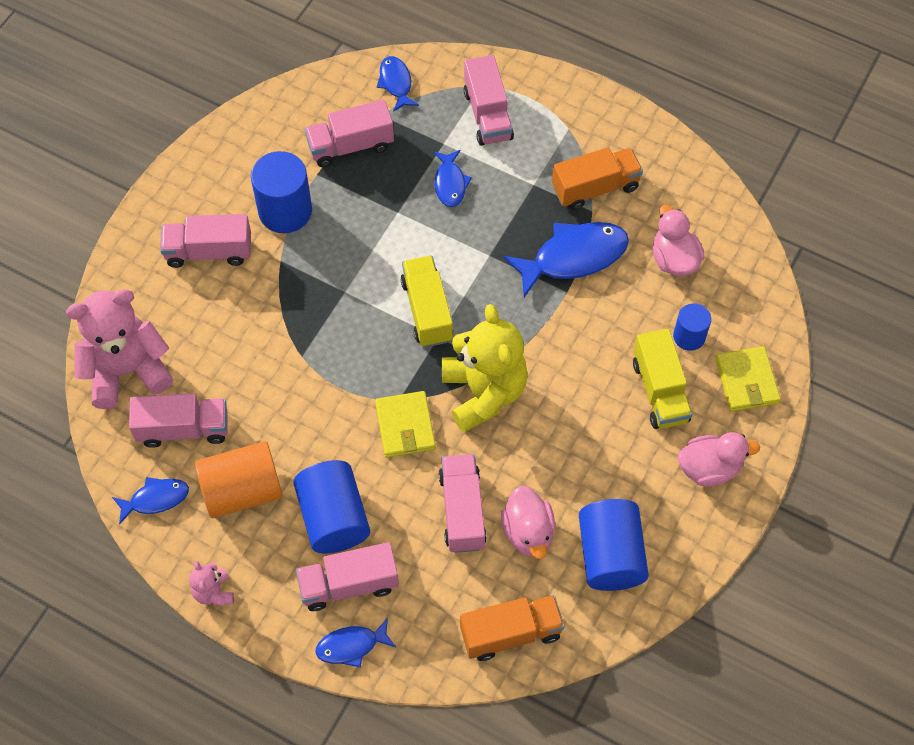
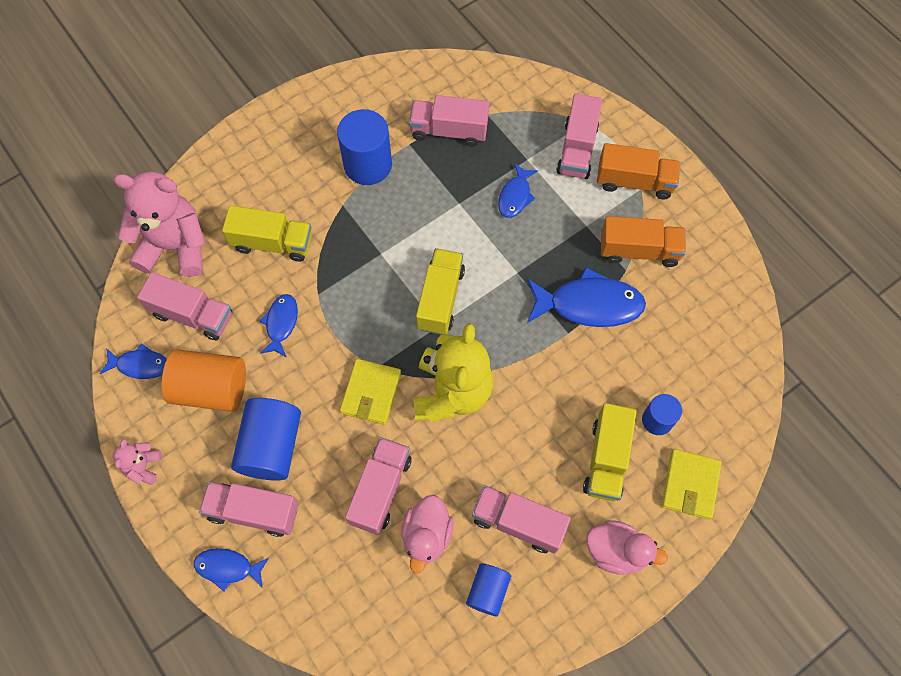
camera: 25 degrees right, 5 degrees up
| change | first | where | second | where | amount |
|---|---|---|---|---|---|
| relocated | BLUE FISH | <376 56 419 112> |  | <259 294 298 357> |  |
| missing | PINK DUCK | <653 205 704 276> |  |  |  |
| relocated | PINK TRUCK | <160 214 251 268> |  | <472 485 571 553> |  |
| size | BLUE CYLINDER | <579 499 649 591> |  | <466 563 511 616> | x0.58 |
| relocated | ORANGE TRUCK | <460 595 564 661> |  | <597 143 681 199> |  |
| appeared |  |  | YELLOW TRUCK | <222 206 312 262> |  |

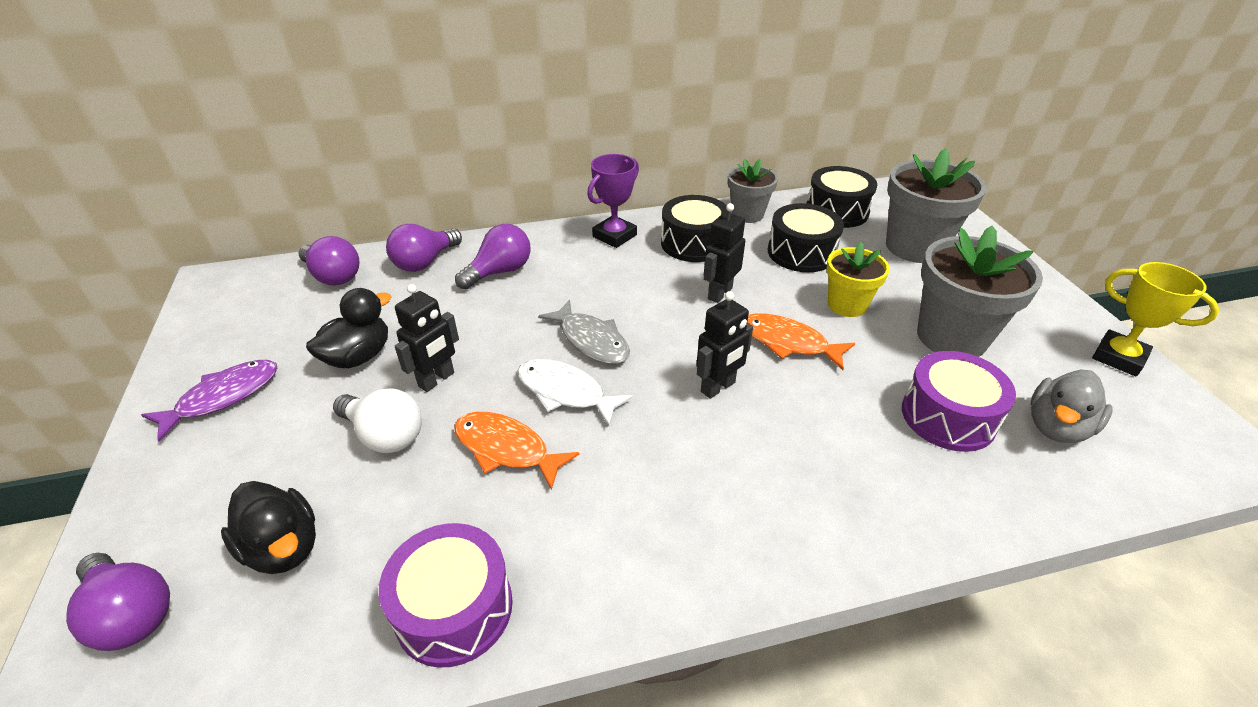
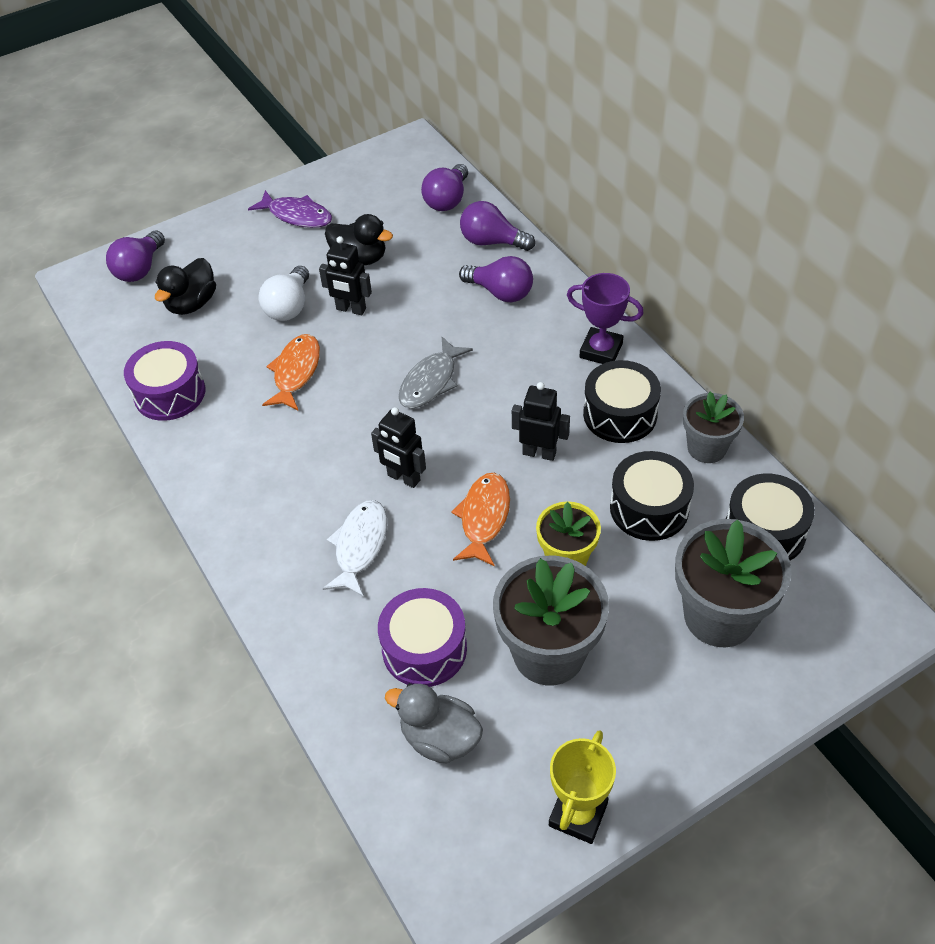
camera: 75 degrees right, 10 degrees up
| change | first | where | second | where | amount |
|---|---|---|---|---|---|
| relocated | WHITE FISH | <517 359 633 426> |  | <322 500 387 597> |  |

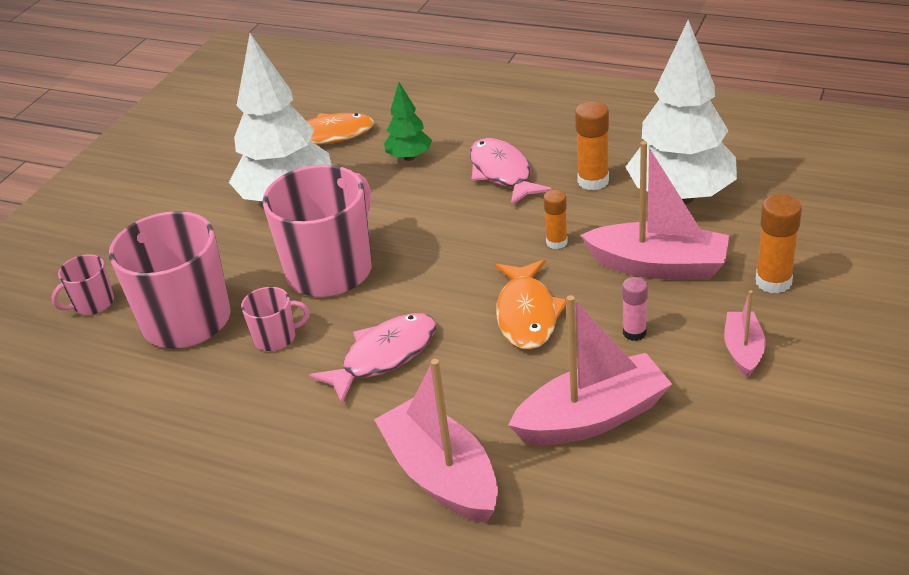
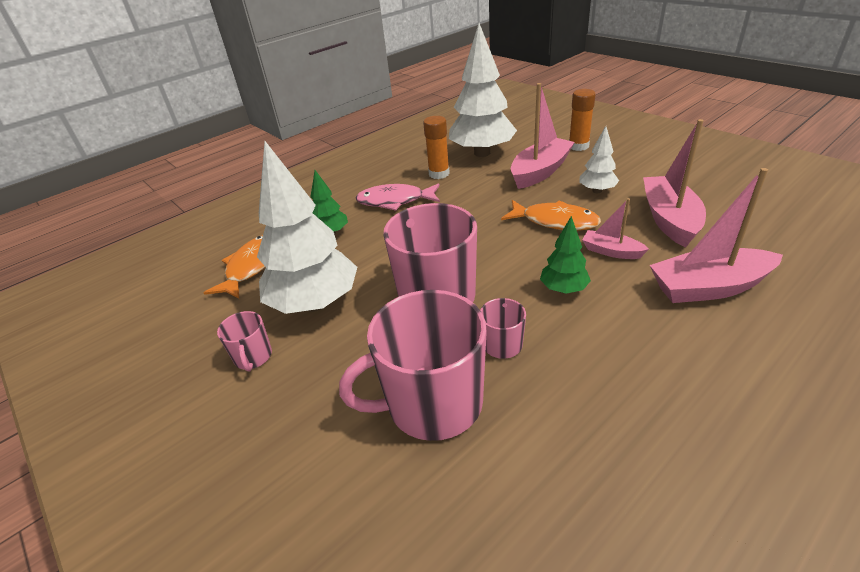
camera: 65 degrees left, 0 degrees up
| change | first | where | second | where | amount |
|---|---|---|---|---|---|
| missing | ORANGE GLUE STICK | <543 190 568 249> |  |  |  |
| relocated | PINK MUG | <52 254 114 315> |  | <217 311 272 372> |  |
| exchanged | PINK GLUE STICK | <622 277 648 341> | WHITE TREE | <579 126 619 193> |  |
| relocated | PINK BOAT | <724 290 766 378> |  | <582 198 649 259> |  |
| exchanged | PINK FISH | <308 313 436 404> | GREEN TREE | <540 216 591 294> |  |

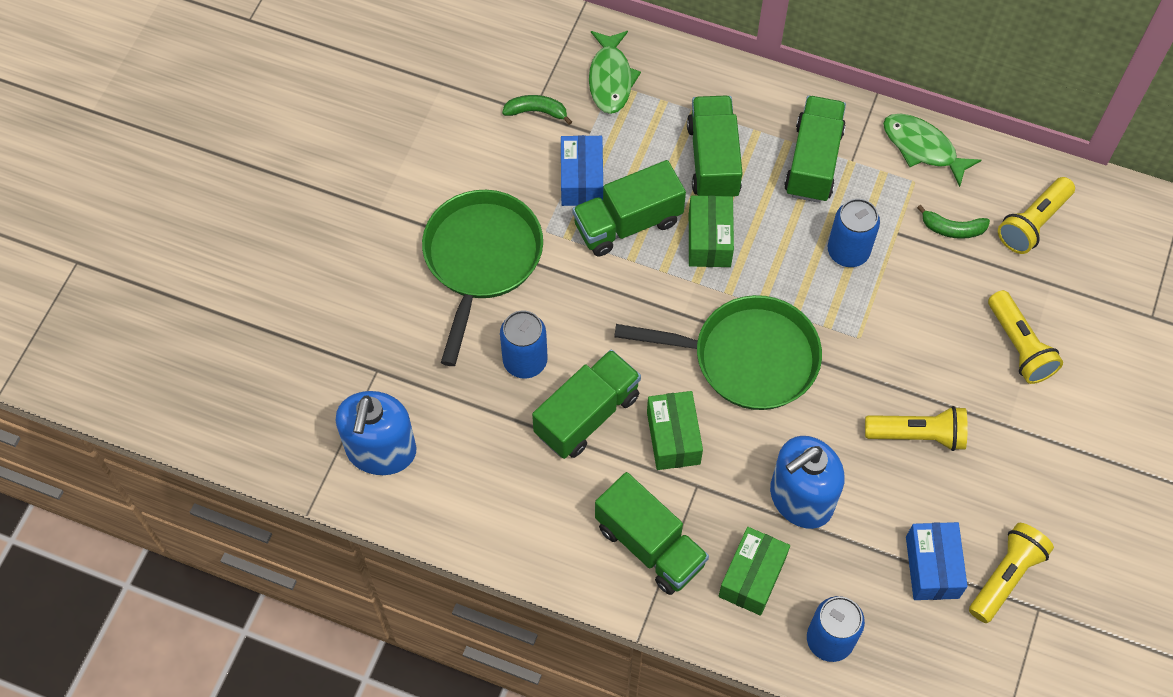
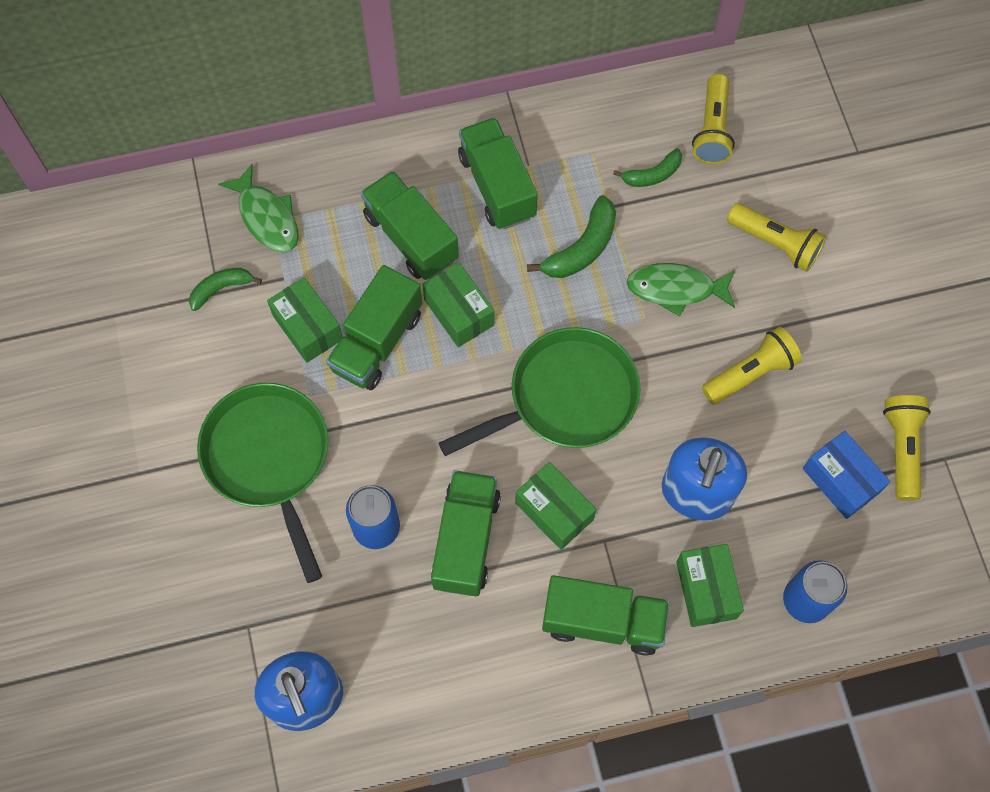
camera: 35 degrees left, 5 degrees up
| change | first | where | second | where | amount |
|---|---|---|---|---|---|
| relocated | GREEN FISH | <883 113 981 187> |  | <626 263 735 316> |  |
| colour | BLUE BOX | <561 135 603 206> | GREEN BOX | <267 277 342 363> |  |
| exchanged | BLUE CAN | <828 199 880 267> | GREEN BANANA | <527 195 616 278> |  |

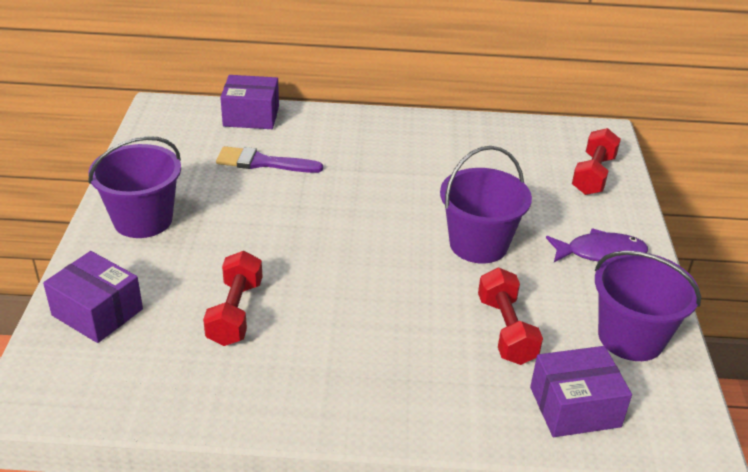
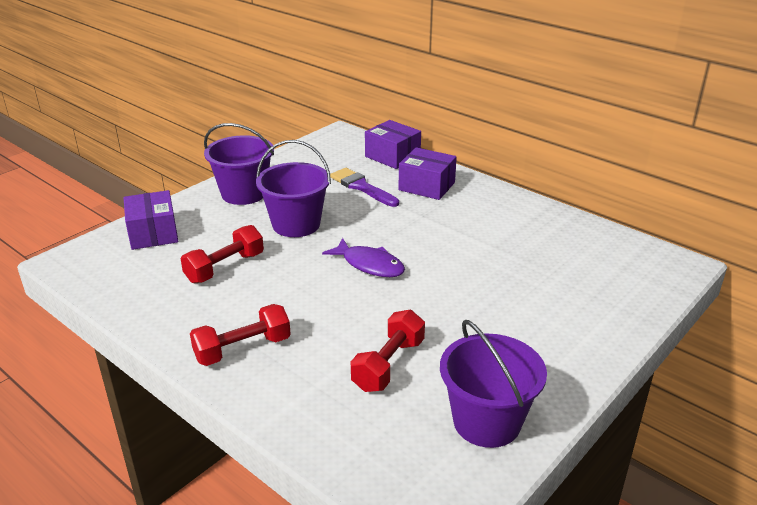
camera: 40 degrees right, 5 degrees down
| change | first | where | second | where | amount |
|---|---|---|---|---|---|
| relocated | RED DUMBBELL | <572 128 621 195> |  | <190 304 291 366> |  |
| relocated | PURPLE BUCKET | <440 146 532 264> |  | <256 140 331 237> |  |
| relocated | PURPLE FISH | <546 228 648 262> |  | <322 238 405 277> |  |
| relocated | PURPLE BOX | <530 346 632 437> |  | <398 147 457 200> |  |

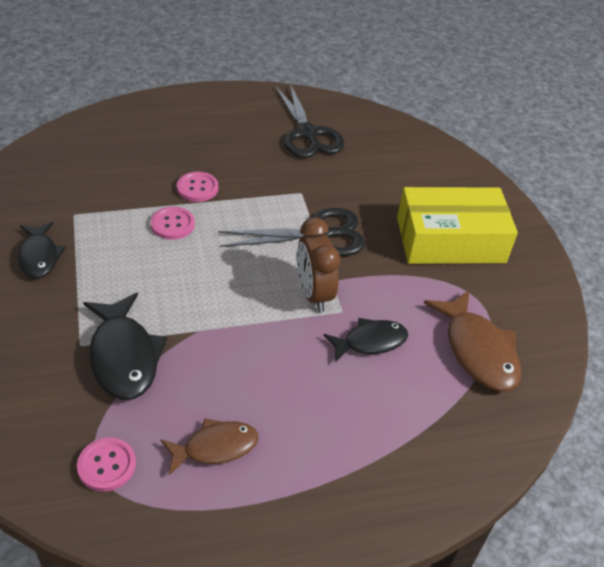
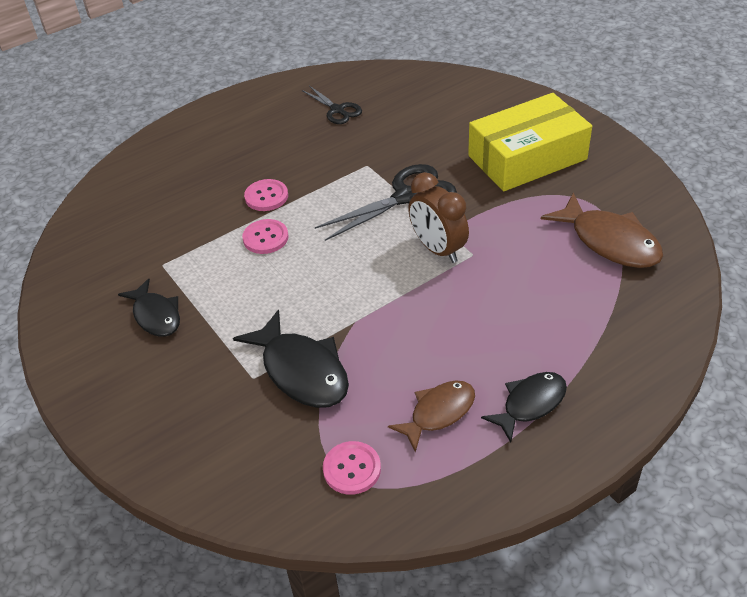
camera: 15 degrees left, 0 degrees up
| change | first | where | second | where | amount |
|---|---|---|---|---|---|
| size | BLACK SCISSORS | <275 84 344 158> |  | <302 86 362 124> | x0.59 |
| relocated | BLACK FISH | <323 318 408 362> |  | <481 372 567 443> |  |

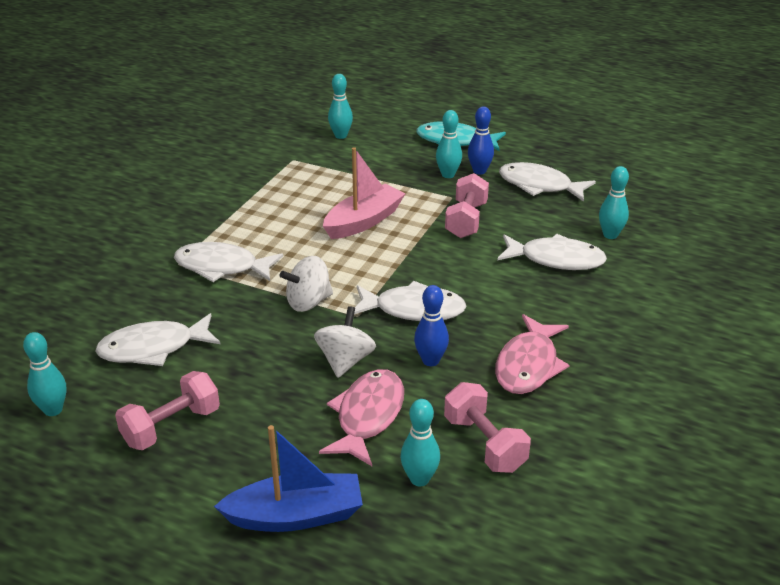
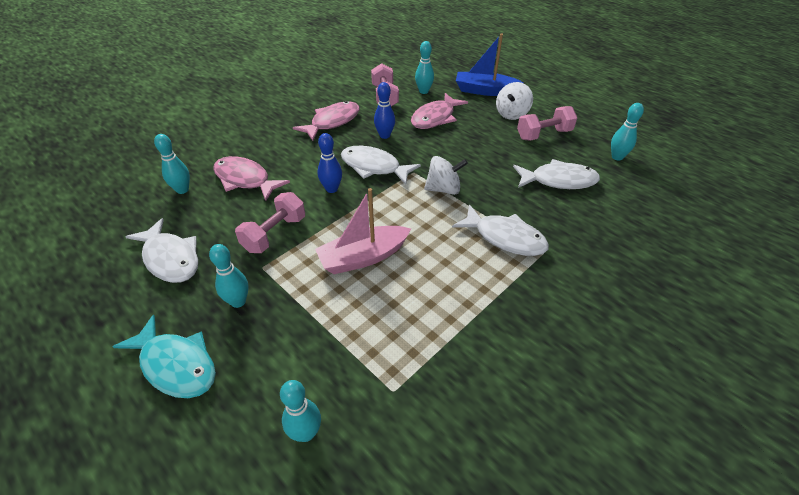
camera: 160 degrees left, 10 degrees up
| change | first | where | second | where | amount |
|---|---|---|---|---|---|
| relocated | BLUE BOWLING PIN | <468 107 494 175> |  | <318 133 342 193> |  |
| colour | WHITE FISH | <497 234 607 270> | PINK FISH | <213 156 290 201> |  |
| relocated | WHITE SPINNING TOP | <314 306 376 378> |  | <496 82 533 120> |  |

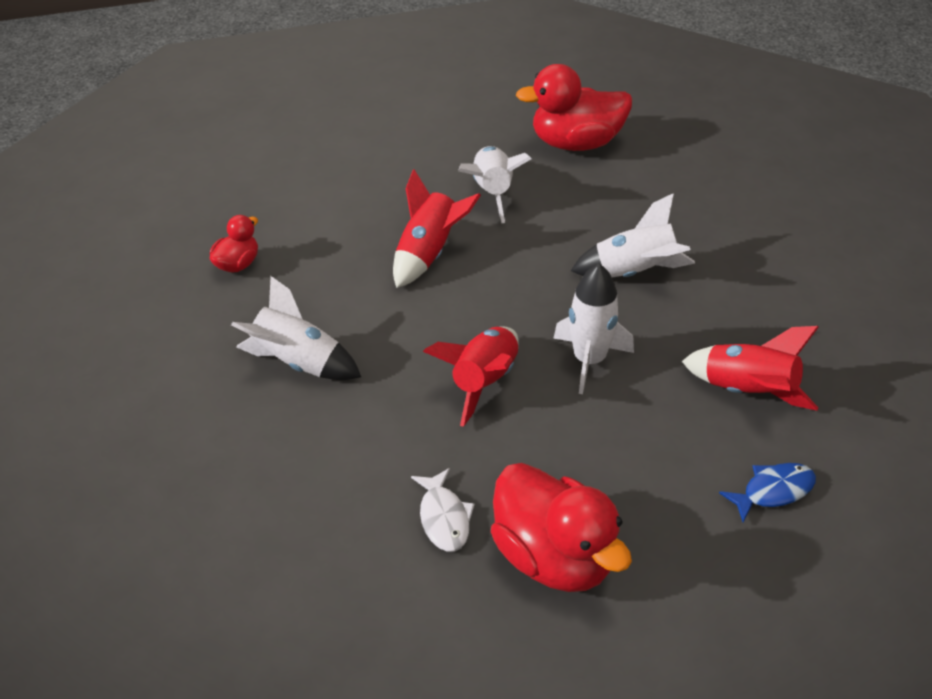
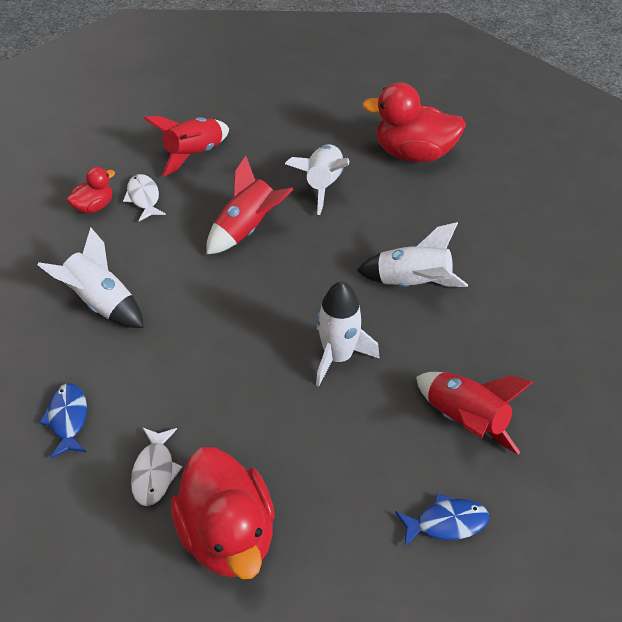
camera: 15 degrees right, 5 degrees up
| change | first | where | second | where | amount |
|---|---|---|---|---|---|
| relocated | RED ROCKET | <423 327 519 427> |  | <144 116 229 176> |  |
| appeared |  |  | WHITE FISH | <123 174 166 221> |  |
| appeared |  |  | BLUE FISH | <39 383 87 458> |  |

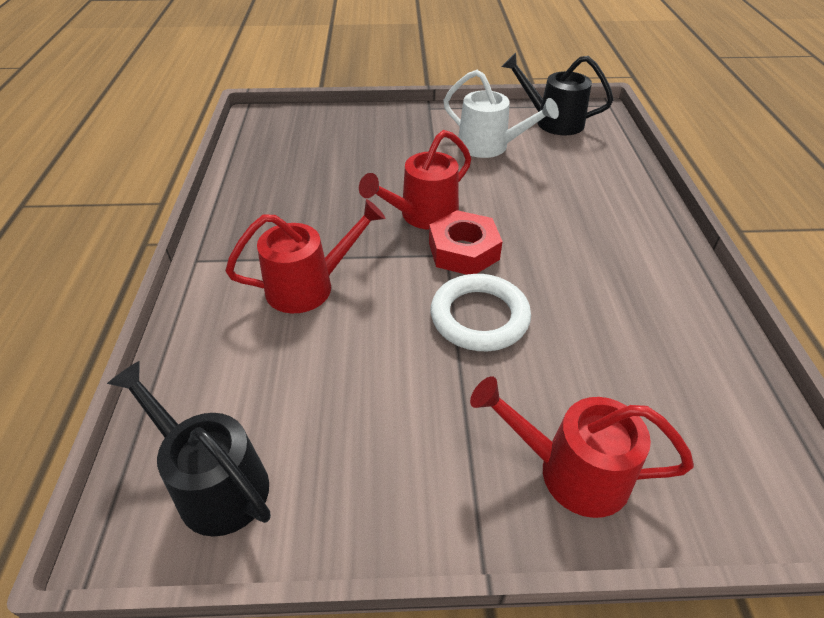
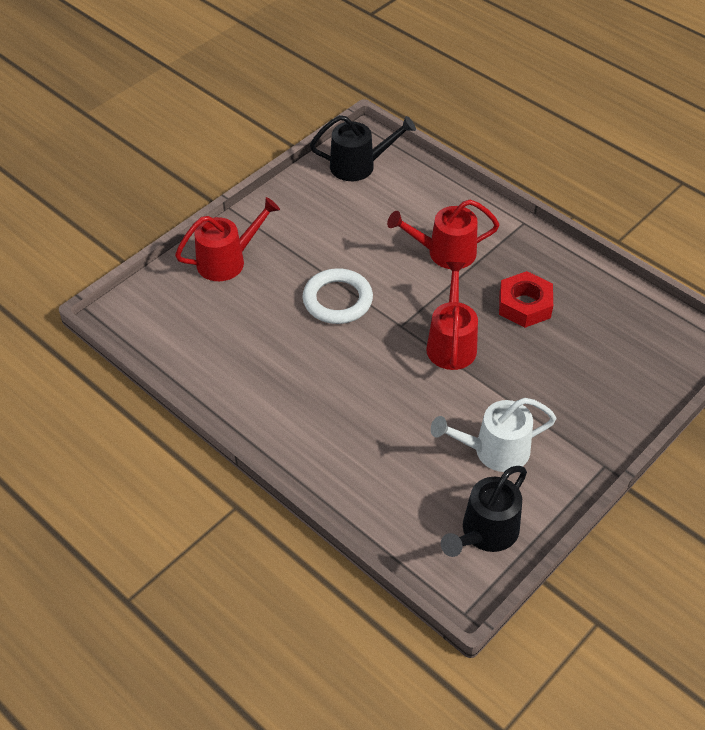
camera: 135 degrees right, 5 degrees up
| change | first | where | second | where | amount |
|---|---|---|---|---|---|
| spun | BLACK WATERING CAN | <502 53 613 135> |  | <441 466 527 557> | 150 degrees clockwise |
| spun | RED WATERING CAN | <225 199 385 313> |  | <387 200 499 269> | 60 degrees clockwise |
| relocated | RED NUT | <429 210 503 275> |  | <499 271 553 328> |  |

